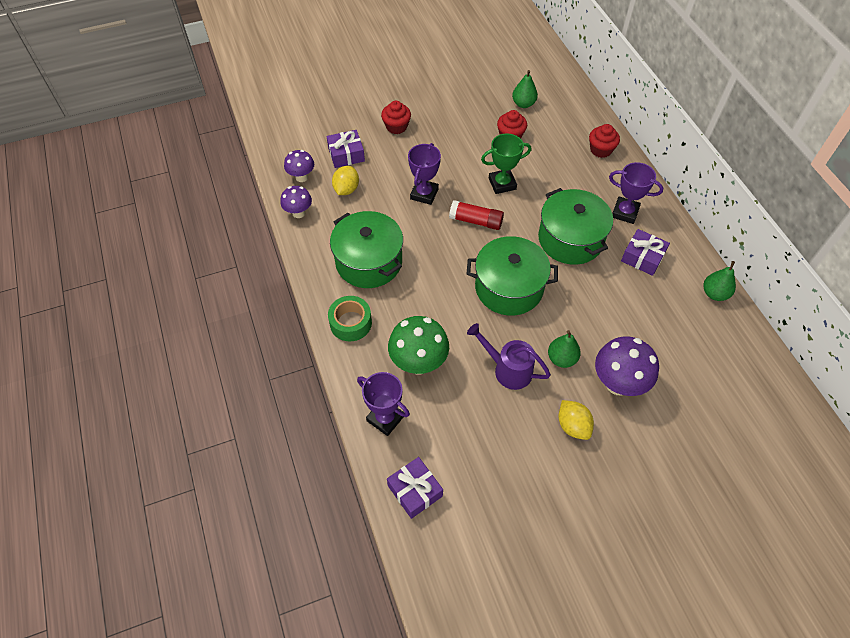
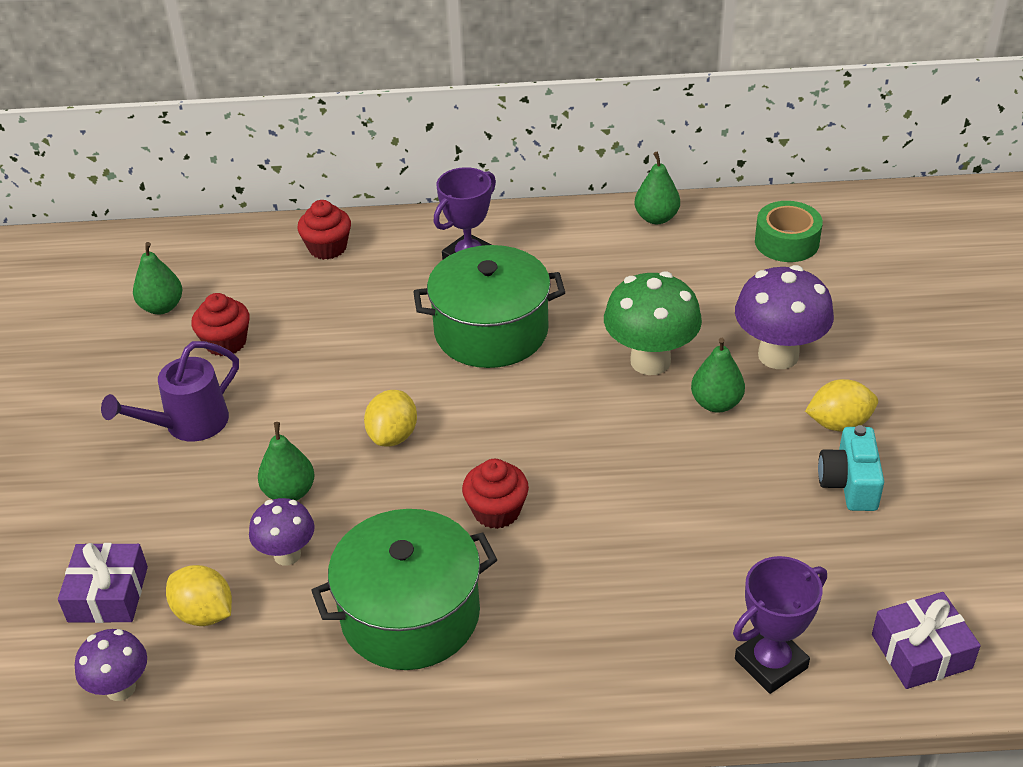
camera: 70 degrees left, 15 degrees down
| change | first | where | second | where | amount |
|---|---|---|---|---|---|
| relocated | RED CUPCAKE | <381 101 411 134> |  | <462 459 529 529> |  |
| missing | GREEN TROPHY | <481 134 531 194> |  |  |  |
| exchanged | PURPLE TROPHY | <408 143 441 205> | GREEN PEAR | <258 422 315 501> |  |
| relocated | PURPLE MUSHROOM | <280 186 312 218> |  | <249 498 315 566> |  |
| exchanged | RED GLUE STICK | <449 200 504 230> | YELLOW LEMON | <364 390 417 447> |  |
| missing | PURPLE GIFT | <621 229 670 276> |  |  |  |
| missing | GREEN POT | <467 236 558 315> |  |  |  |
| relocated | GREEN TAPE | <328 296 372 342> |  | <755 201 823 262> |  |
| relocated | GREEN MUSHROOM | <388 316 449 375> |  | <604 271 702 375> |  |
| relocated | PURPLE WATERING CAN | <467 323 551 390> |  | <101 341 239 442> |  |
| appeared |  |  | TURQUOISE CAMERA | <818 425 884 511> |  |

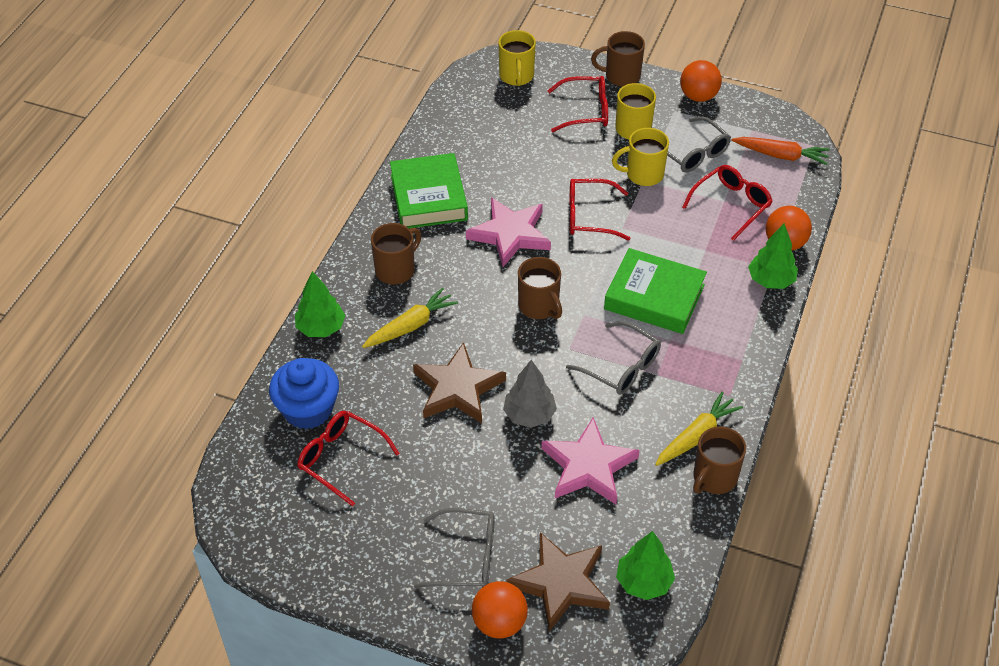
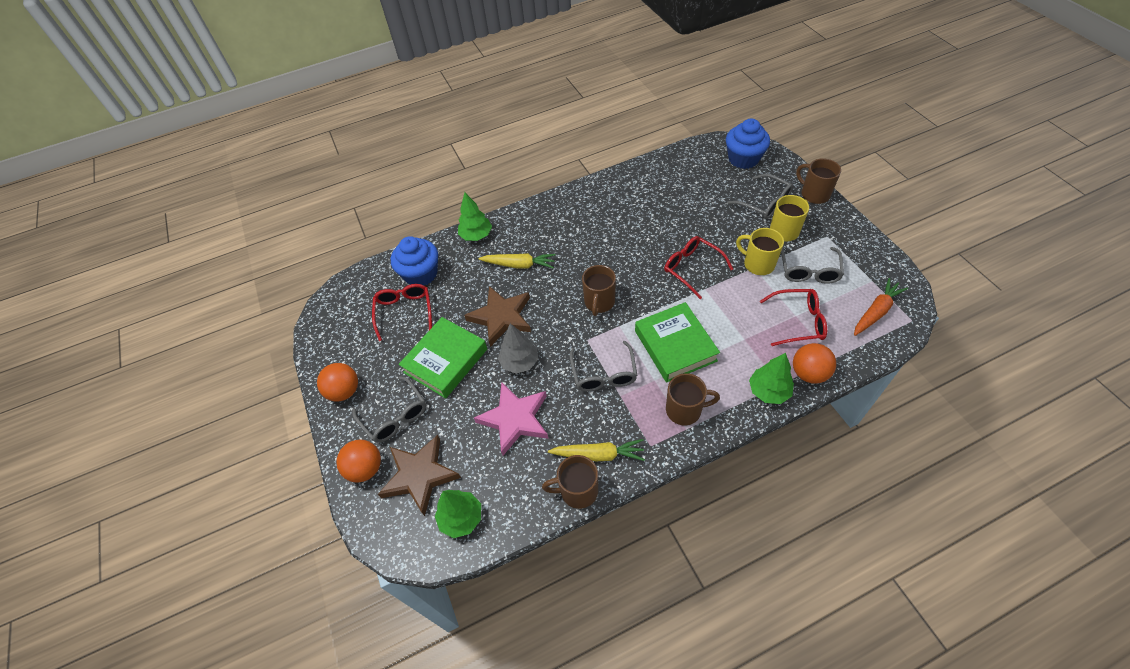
camera: 50 degrees right, 5 degrees up
| change | first | where | second | where | amount |
|---|---|---|---|---|---|
| exchanged | YELLOW MUG | <498 30 536 86> | BLUE CUPCAKE | <726 119 770 169> |  |
| relocated | ORANGE BALL | <680 60 722 102> |  | <317 363 358 402> |  |
| colour | RED GLASSES | <548 76 608 132> | GREY GLASSES | <727 174 793 219> |  |
| spun | ORANGE CARROT | <731 137 830 165> |  | <854 278 908 336> | 105 degrees counterclockwise |
| relocated | GREEN BOOK | <390 153 468 228> |  | <399 317 487 398> |  |
| missing | PINK STAR | <466 197 551 267> |  |  |  |
| relocated | BROWN MUG | <371 223 421 284> |  | <666 373 720 425> |  |

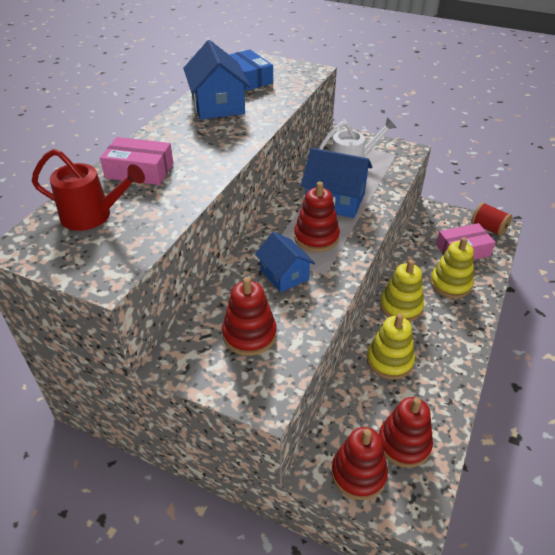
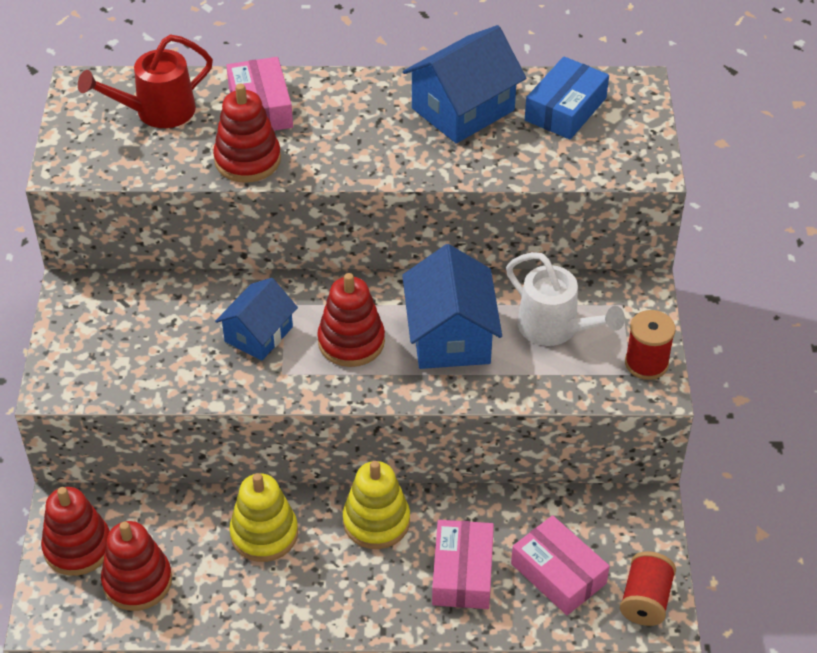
camera: 65 degrees right, 5 degrees up
| change | first | where | second | where | amount |
|---|---|---|---|---|---|
| spun | RED WATERING CAN | <32 149 145 231> |  | <78 35 213 128> | 75 degrees clockwise |
| exchanged | YELLOW STACKING TOY | <430 237 474 298> | PINK BOX | <432 520 494 609> |  |
| relocated | RED STACKING TOY | <222 277 277 356> |  | <213 84 281 182> |  |
| appeared |  |  | RED SPOOL | <625 310 676 380> |  |

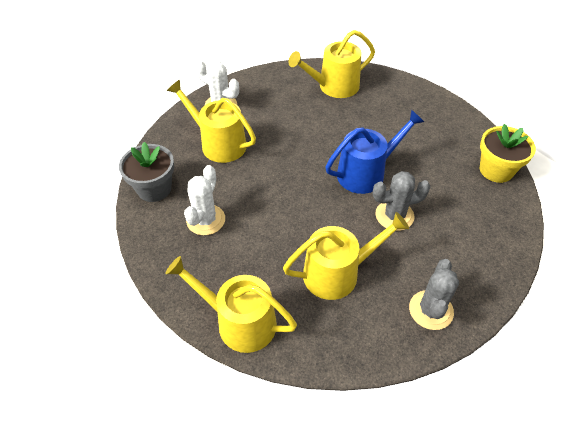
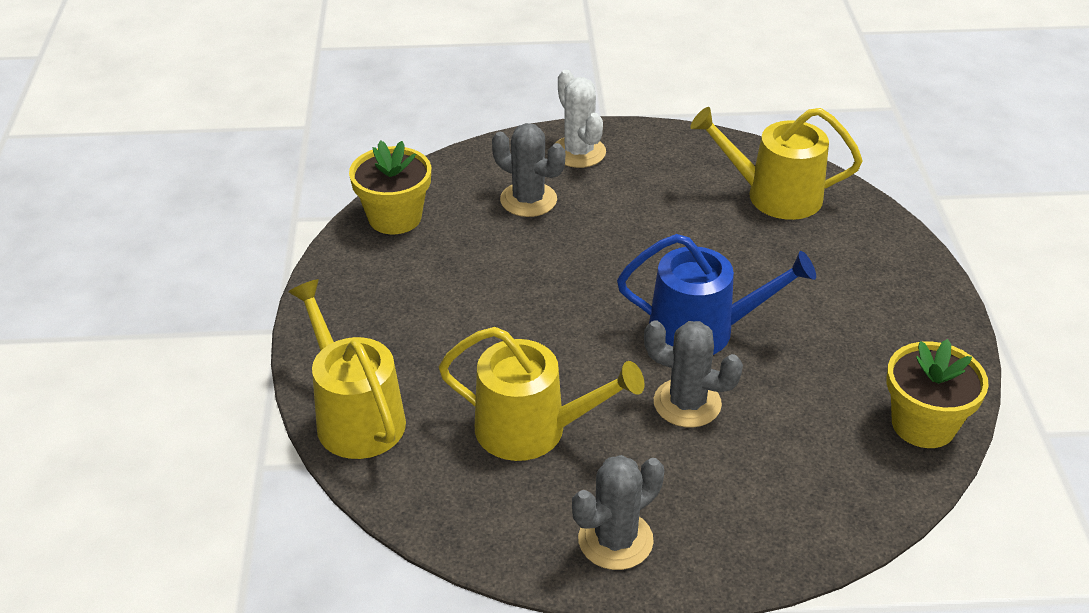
camera: 35 degrees right, 10 degrees down
| change | first | where | second | where | amount |
|---|---|---|---|---|---|
| exchanged | YELLOW WATERING CAN | <167 79 256 163> | GREY CACTUS | <492 123 565 217> |  |
| colour | GREY FLOWER POT | <119 142 174 202> | YELLOW FLOWER POT | <349 140 431 234> |  |
| missing | WHITE CACTUS | <184 165 225 235> |  |  |  |

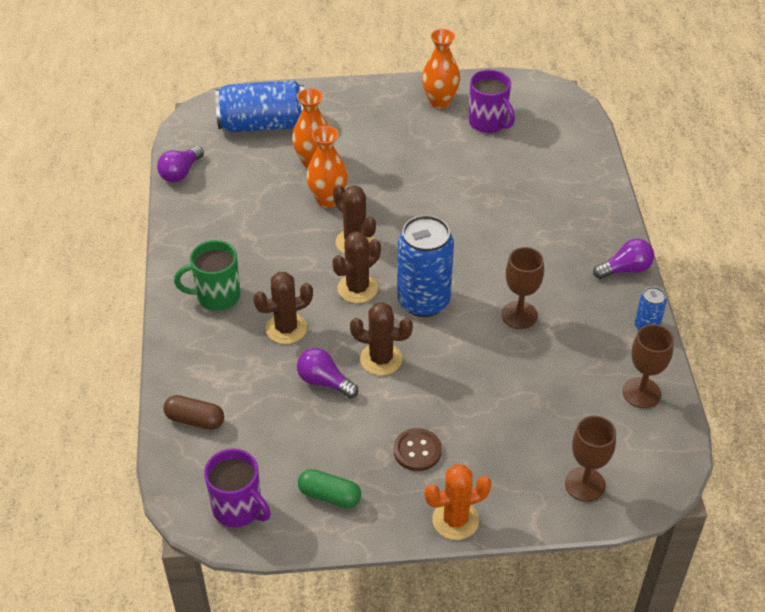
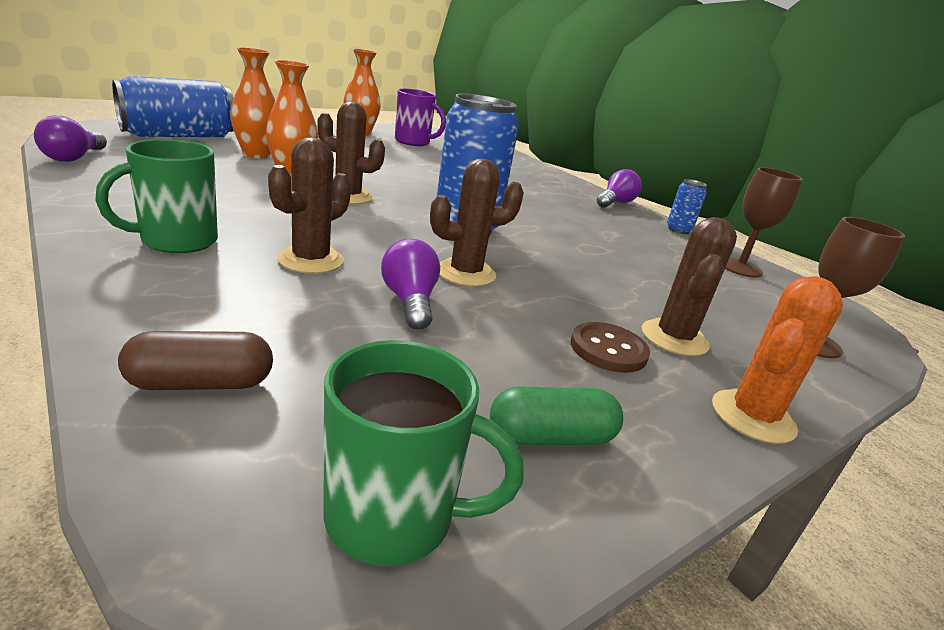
camera: 35 degrees left, 20 degrees down
| change | first | where | second | where | amount |
|---|---|---|---|---|---|
| relocated | BROWN CACTUS | <332 231 381 303> |  | <642 217 737 356> |  |
| missing | BROWN GOBLET | <501 247 544 329> |  |  |  |
| spun | PURPLE LIGHT BULB | <297 348 358 398> |  | <381 239 440 330> | 75 degrees clockwise |
| colour | PURPLE MUG | <204 449 271 527> | GREEN MUG | <323 340 523 566> |  |

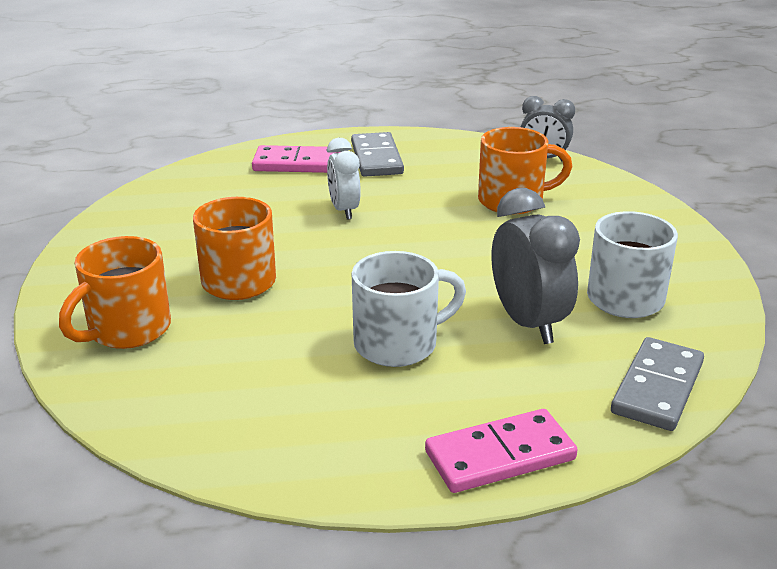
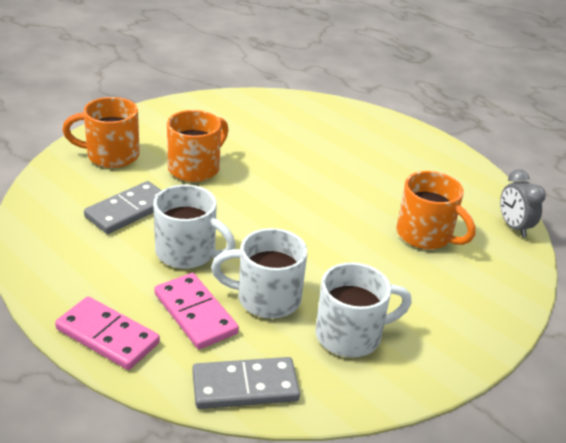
camera: 50 degrees right, 5 degrees up
| change | first | where | second | where | amount |
|---|---|---|---|---|---|
| relocated | GREY DOMINO | <351 132 404 177> |  | <84 181 162 234> |  |
| missing | WHITE CLOCK | <327 138 361 220> |  |  |  |
| relocated | PINK DOMINO | <252 145 340 173> |  | <154 273 239 349> |  |
| exchanged | GREY CLOCK | <491 188 580 344> | WHITE MUG | <211 228 307 318> |  |

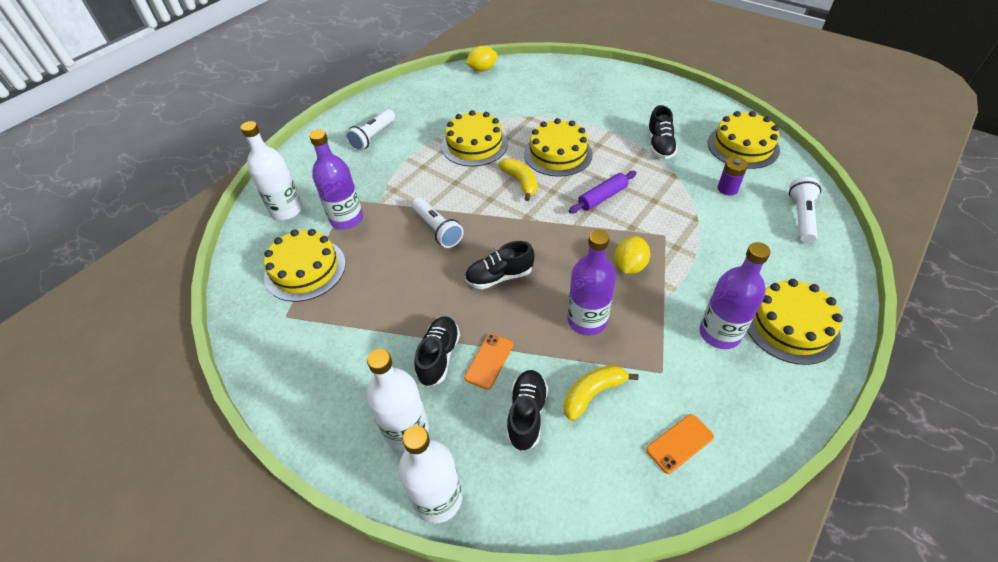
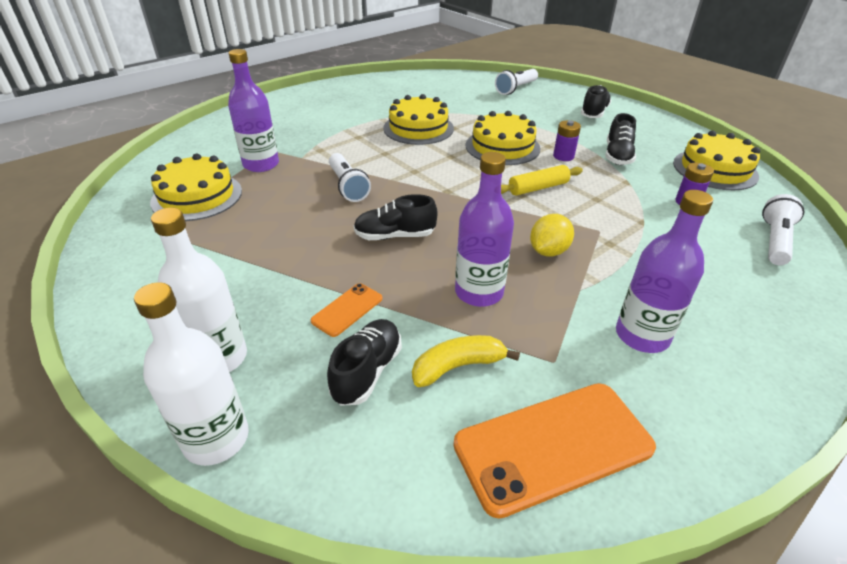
camera: 10 degrees right, 10 degrees down
| change | first | where | second | where | amount |
|---|---|---|---|---|---|
| missing | YELLOW LEMON | <465 46 498 72> |  |  |  |
| relocated | WHITE FLASHLIGHT | <345 109 395 151> |  | <495 69 538 95> |  |
| missing | WHITE BOTTLE | <241 121 303 220> |  |  |  |
| missing | YELLOW BANANA | <498 158 537 201> |  |  |  |
| colour | PURPLE ROLLING PIN | <569 171 637 214> | YELLOW ROLLING PIN | <501 165 583 196> |  |
| missing | YELLOW CAKE | <747 279 843 365> |  |  |  |
| relocated | BLACK SHOE | <414 316 460 387> |  | <581 85 611 118> |  |
| size | ORANGE PHONE | <646 414 714 474> |  | <454 383 656 519> | x2.04 |
| appeared |  |  | PURPLE BATTERY | <553 120 581 161> |  |

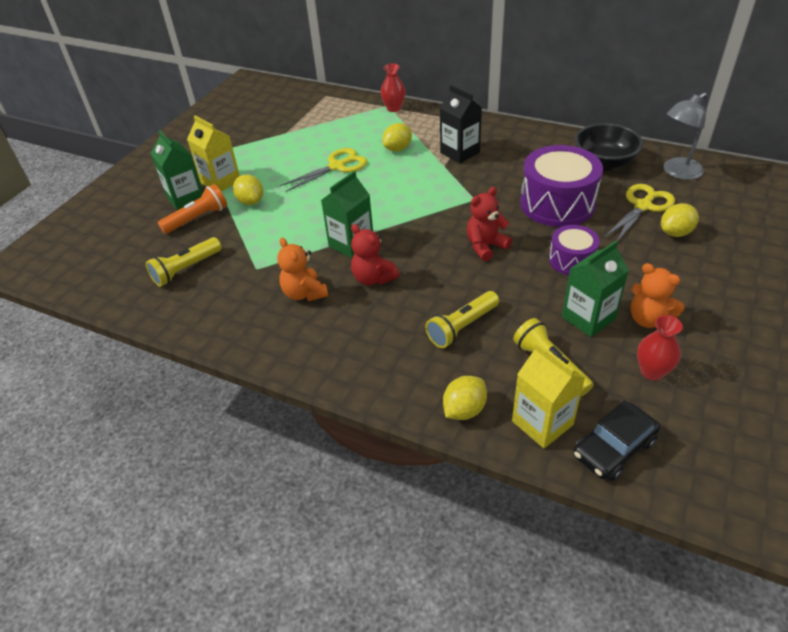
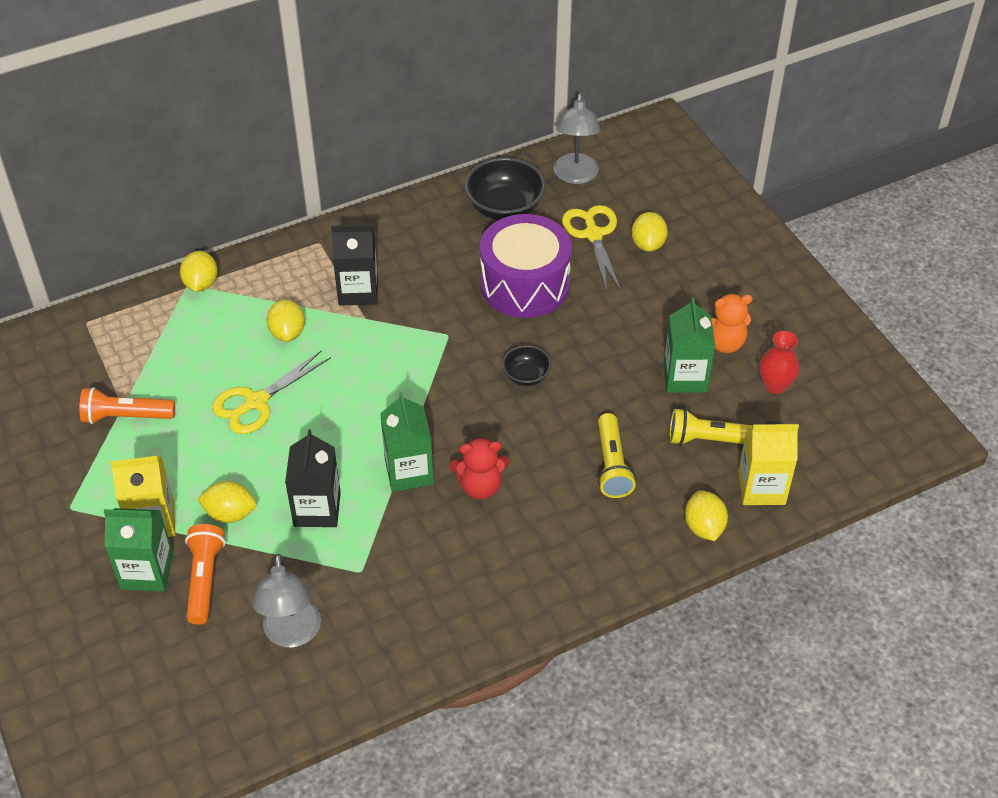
camera: 55 degrees left, 5 degrees up
| change | first | where | second | where | amount |
|---|---|---|---|---|---|
| exchanged | RED VASE | <381 63 406 112> | YELLOW LEMON | <180 251 218 292> |  |
| spun | YELLOW SCISSORS | <280 148 367 192> |  | <212 350 331 434> | 135 degrees counterclockwise |
| exchanged | RED TEDDY BEAR | <467 187 512 261> | BLACK BOWL | <502 345 551 386> |  |
| missing | PURPLE DRUM | <549 225 600 275> |  |  |  |
| exchanged | YELLOW FLASHLIGHT | <146 237 222 287> | GREY LAMP | <252 554 321 648> |  |
| missing | ORANGE TEDDY BEAR | <277 238 328 301> |  |  |  |
| missing | BLACK CAR | <573 400 660 481> |  |  |  |
| appeared |  |  | ORANGE FLASHLIGHT | <79 387 175 424> |  |
| appeared |  |  | BLACK CARTON | <285 429 341 527> |  |

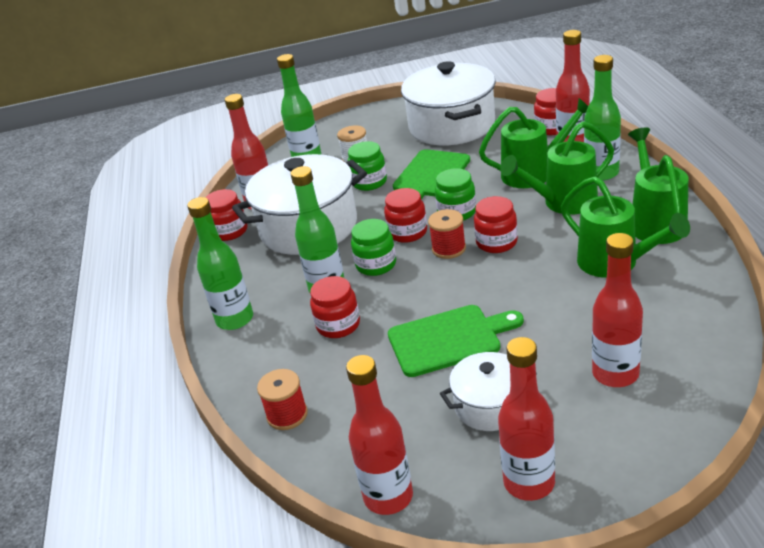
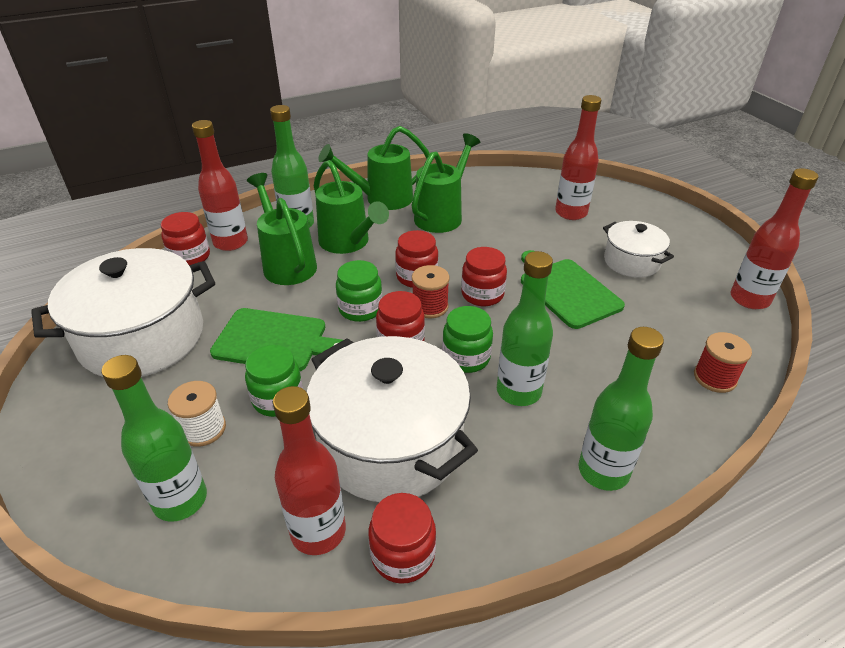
camera: 110 degrees left, 5 degrees up
| change | first | where | second | where | amount |
|---|---|---|---|---|---|
| relocated | RED JAR | <310 276 360 338> |  | <461 247 507 306> |  |
| missing | RED BOTTLE | <498 337 555 501> |  |  |  |

